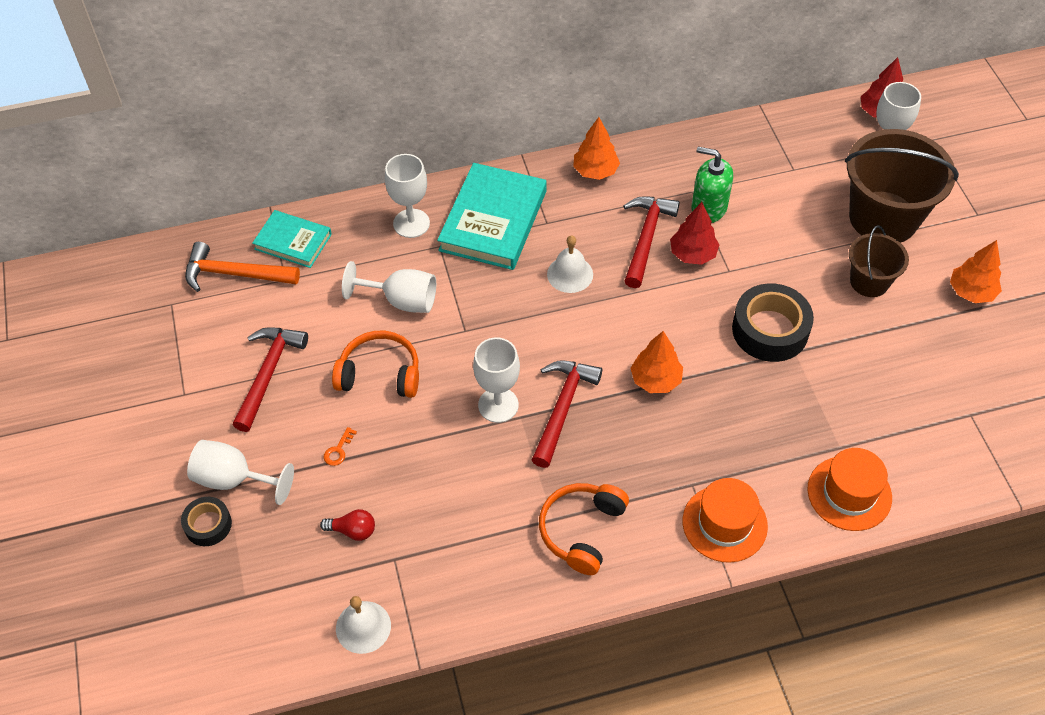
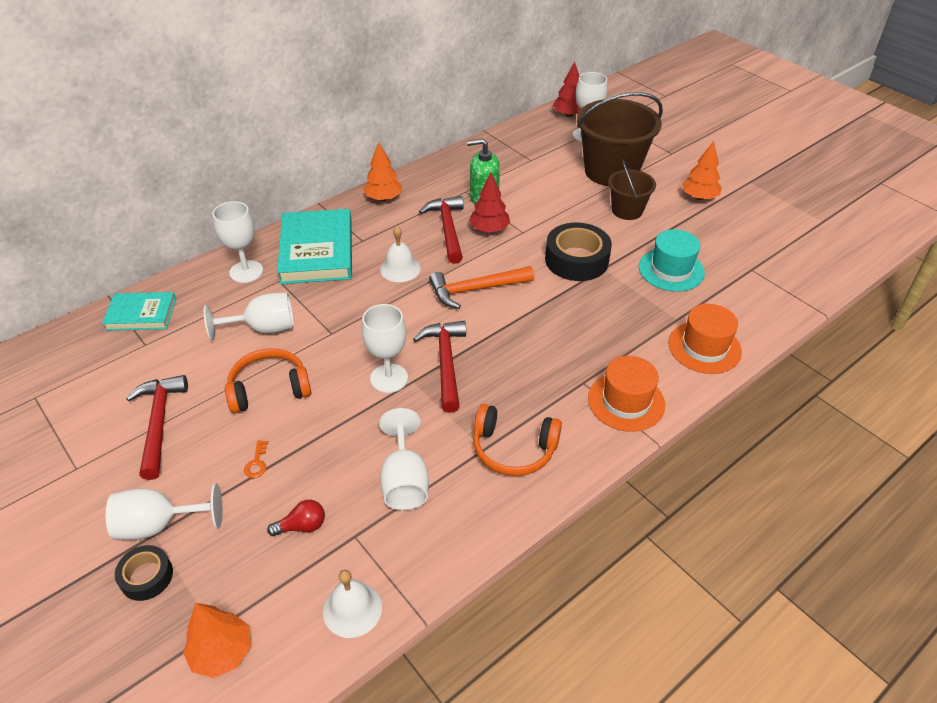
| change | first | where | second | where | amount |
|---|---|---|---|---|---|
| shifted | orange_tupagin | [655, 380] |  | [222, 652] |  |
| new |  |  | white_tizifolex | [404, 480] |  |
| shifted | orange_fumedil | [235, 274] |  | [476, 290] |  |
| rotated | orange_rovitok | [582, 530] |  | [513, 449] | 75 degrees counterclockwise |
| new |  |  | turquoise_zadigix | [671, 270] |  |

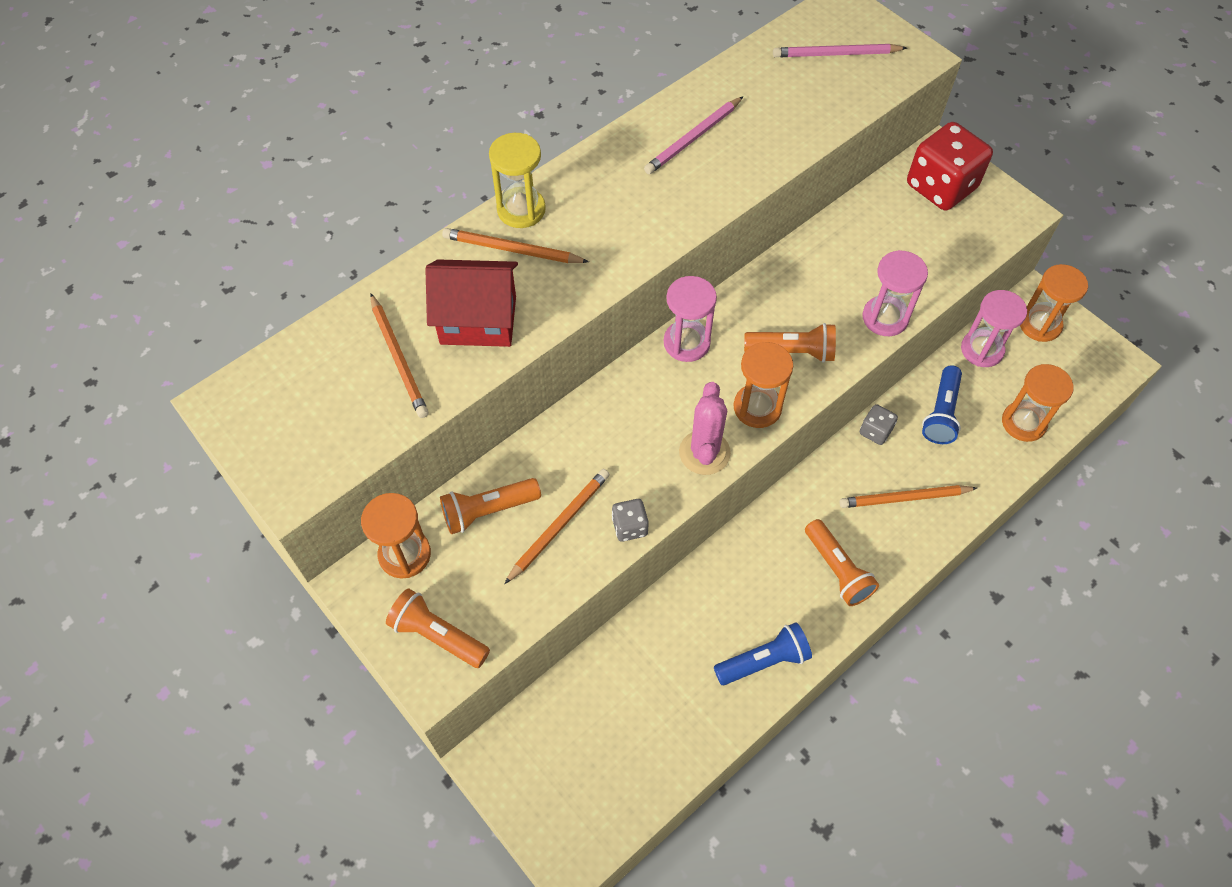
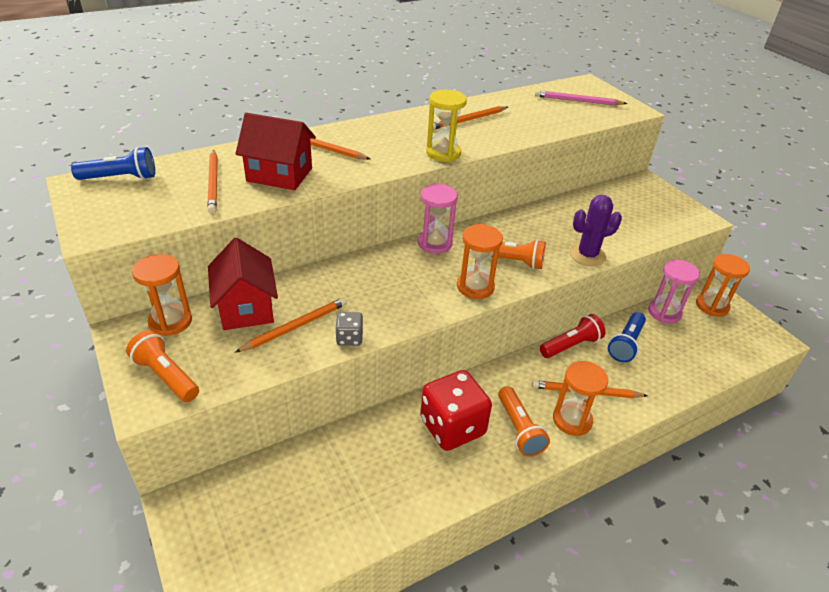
| change | first | where | second | where | amount |
|---|---|---|---|---|---|
| shifted | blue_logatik | [764, 661] |  | [120, 178] |  |
| swapped | orange_logatik | [488, 511] | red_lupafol | [246, 308] |  |
| shifted | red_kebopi | [941, 187] |  | [452, 427] |  |
| shifted | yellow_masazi | [521, 210] |  | [443, 153] |  |
| repainted | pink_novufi | [693, 138] | orange_novufi | [468, 120] |  |
| swapped | grey_kebopi | [875, 431] | red_logatik | [571, 345] |  |
| shifted | orange_masazi | [1023, 423] |  | [572, 420] |  |
| swapped | pink_masazi | [885, 318] | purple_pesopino | [587, 255] |  |
| gone | pink_pesopino | [704, 452] |  |  |  |

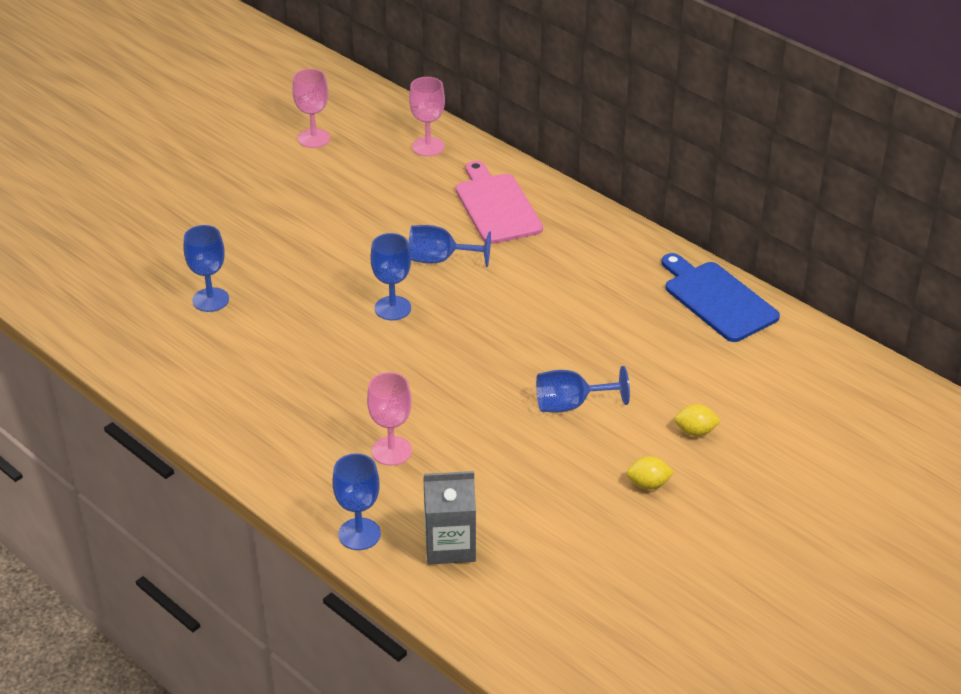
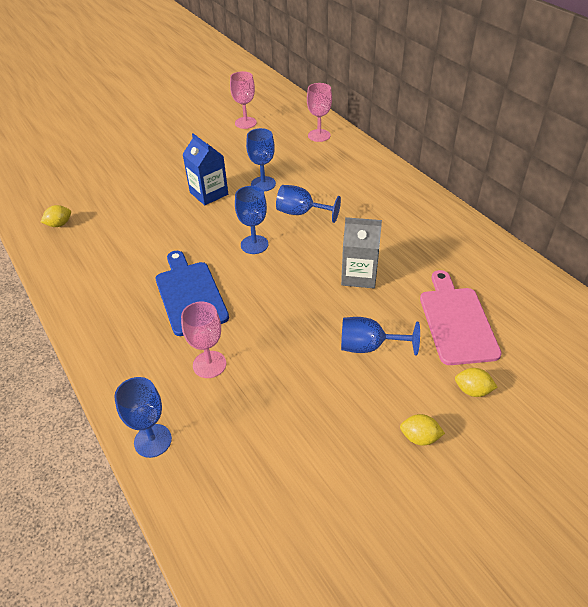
| change | first | where | second | where | amount |
|---|---|---|---|---|---|
| new |  |  | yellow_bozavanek | [59, 224] |  |
| shifted | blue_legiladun | [717, 299] |  | [190, 295] |  |
| new |  |  | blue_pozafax | [209, 193] |  |
| shifted | blue_tizifolex | [210, 300] |  | [263, 184] |  |
| shifted | grey_pozafax | [450, 545] |  | [359, 275] |  |
| shifted | pink_legiladun | [496, 206] |  | [456, 321] |  |

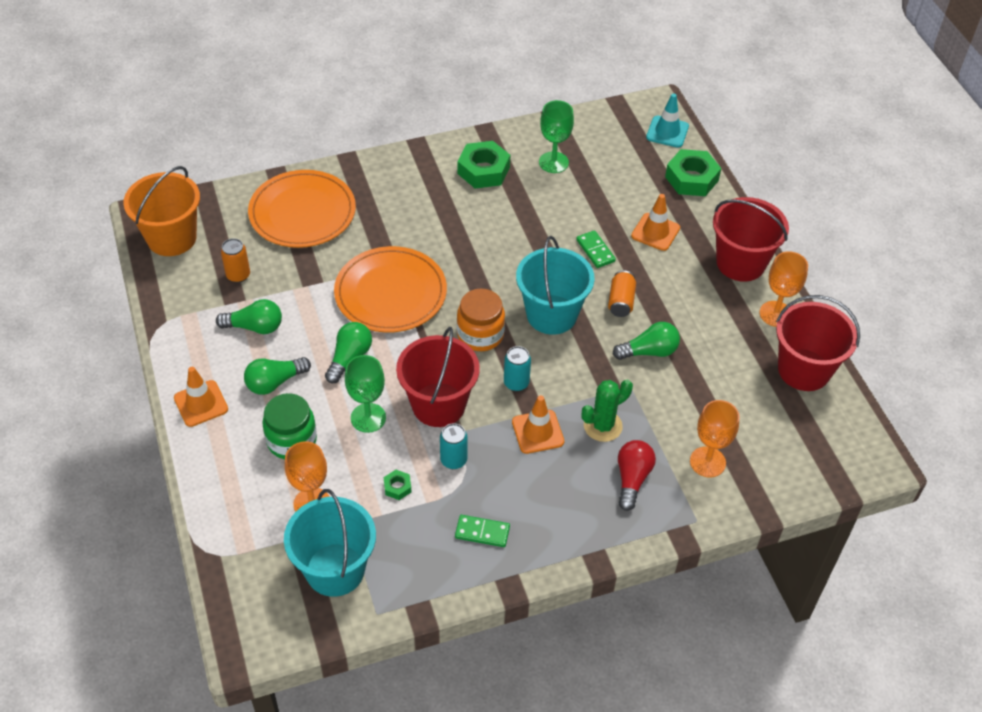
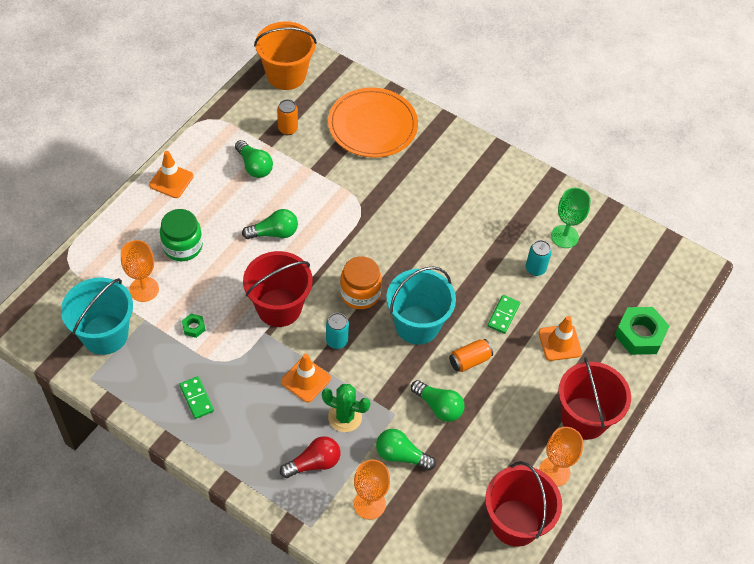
| change | first | where | second | where | amount |
|---|---|---|---|---|---|
| shifted | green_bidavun | [275, 382] |  | [401, 455] |  |
| shifted | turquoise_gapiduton | [453, 460] |  | [535, 268] |  |
| gone | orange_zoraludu | [390, 293] |  |  |  |
| gone | green_tizifolex | [368, 418] |  |  |  |
| gone | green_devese | [483, 170] |  |  |  |
| gone | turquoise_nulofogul | [667, 132] |  |  |  |

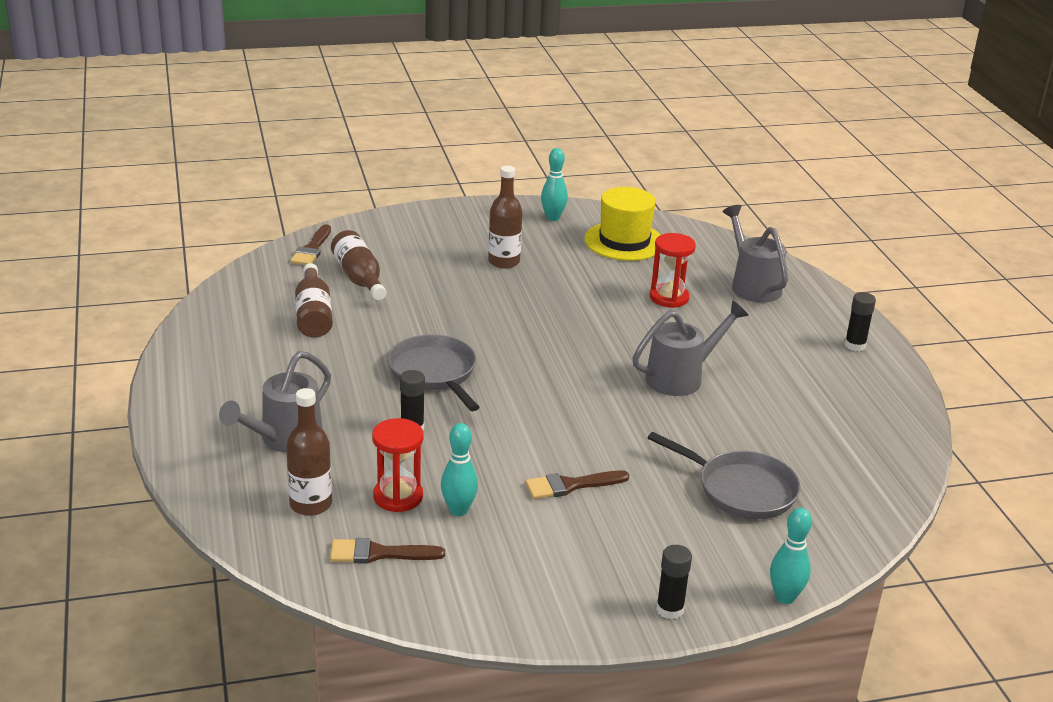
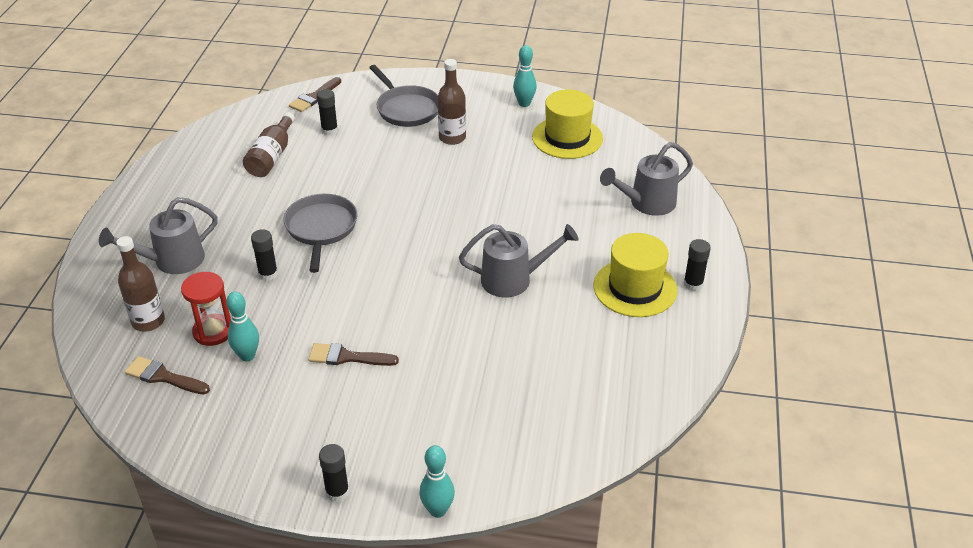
| change | first | where | second | where | amount |
|---|---|---|---|---|---|
| swapped | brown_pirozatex | [359, 278] | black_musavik | [329, 130] |  |
| shifted | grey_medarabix | [741, 490] |  | [406, 109] |  |
| new |  |  | yellow_zadigix | [635, 288] |  |
| rotated | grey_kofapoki | [752, 285] |  | [646, 203] | 120 degrees counterclockwise |
| gone | red_masazi | [669, 297] |  |  |  |

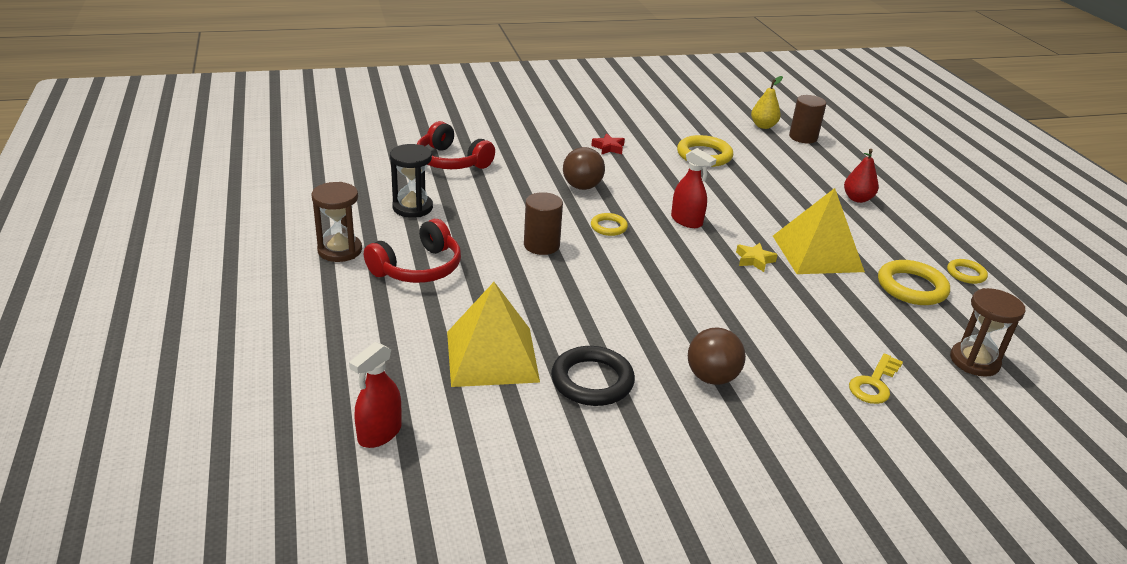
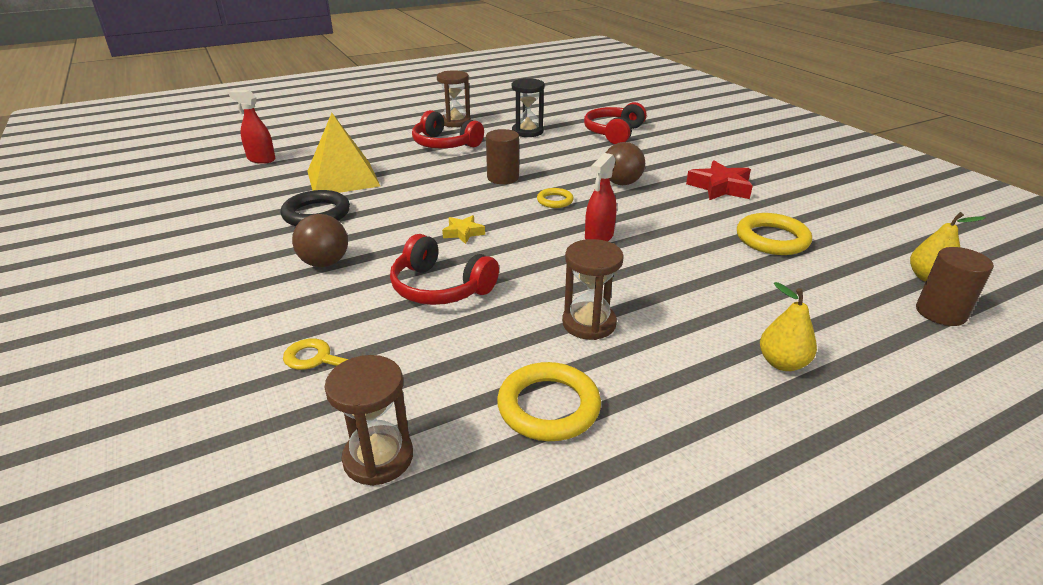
| change | first | where | second | where | amount |
|---|---|---|---|---|---|
| new |  |  | red_rovitok | [440, 288] |  |
| shifted | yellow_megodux | [754, 260] |  | [463, 233] |  |
| swapped | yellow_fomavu | [817, 253] | brown_masazi | [589, 323] |  |
| scaled | red_megodux | [608, 148] |  | [720, 187] | x1.73 |
| repainted | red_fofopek | [857, 199] | yellow_fofopek | [782, 363] |  |
| gone | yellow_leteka | [966, 274] |  |  |  |

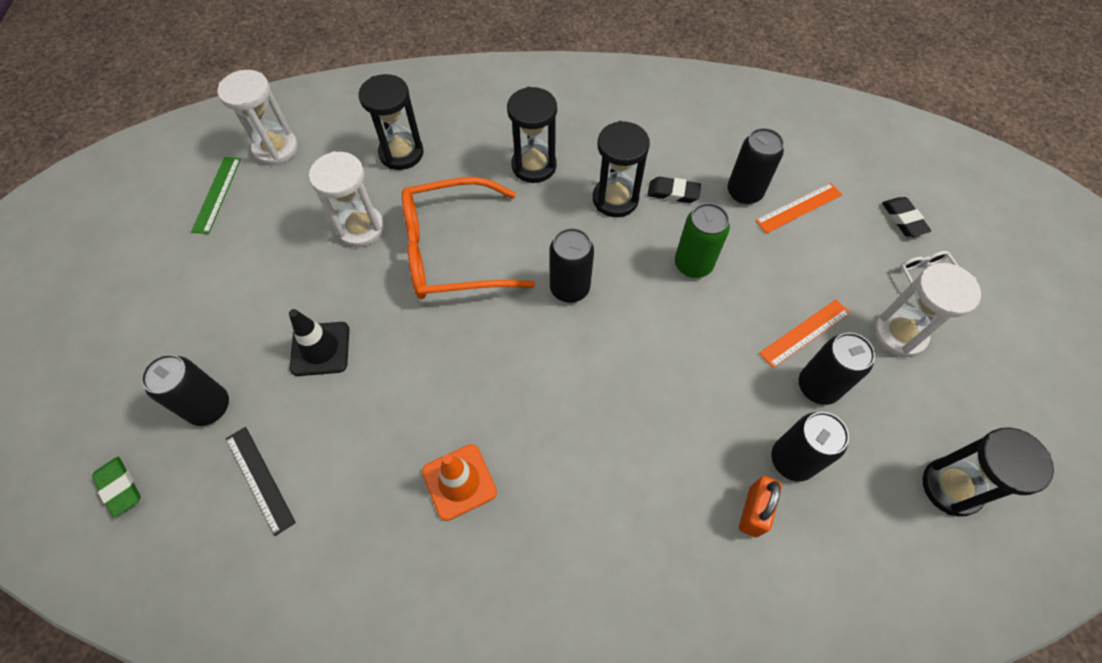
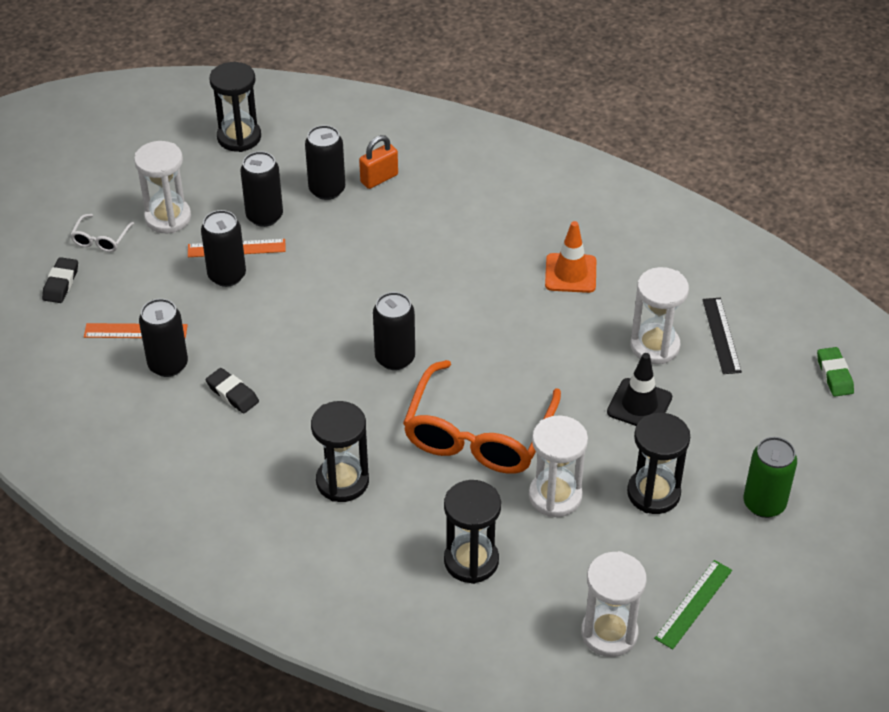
| change | first | where | second | where | amount |
|---|---|---|---|---|---|
| shifted | black_gapiduton | [209, 407] |  | [227, 275] |  |
| rotated | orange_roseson | [452, 251] |  | [478, 434] | 90 degrees clockwise |
| shifted | black_masazi | [615, 199] |  | [653, 493] |  |
| new |  |  | white_masazi | [654, 346] |  |
| shifted | green_gapiduton | [693, 264] |  | [764, 504] |  |

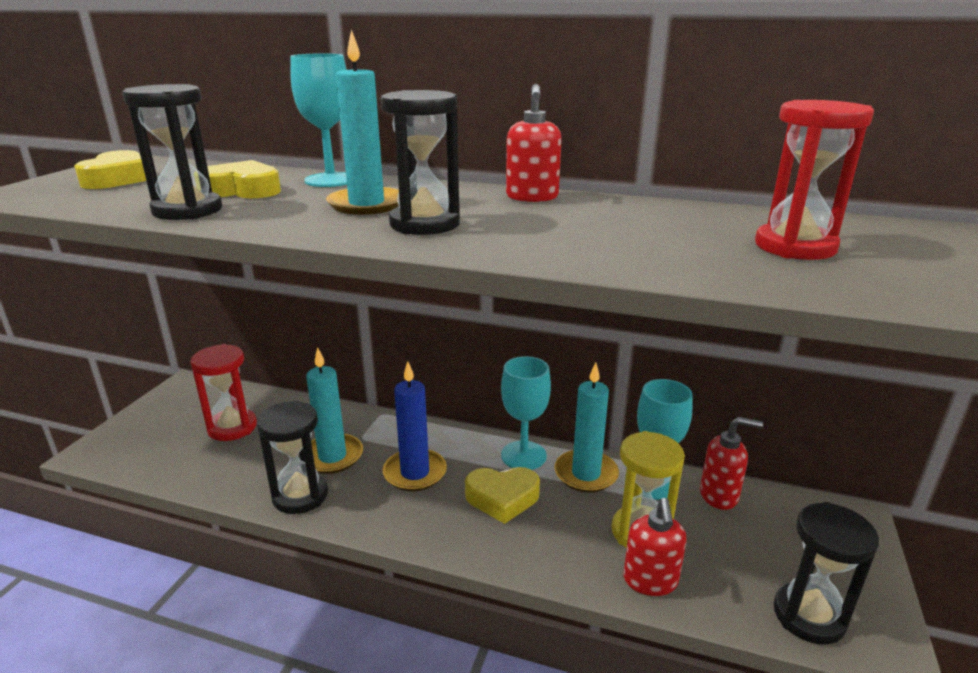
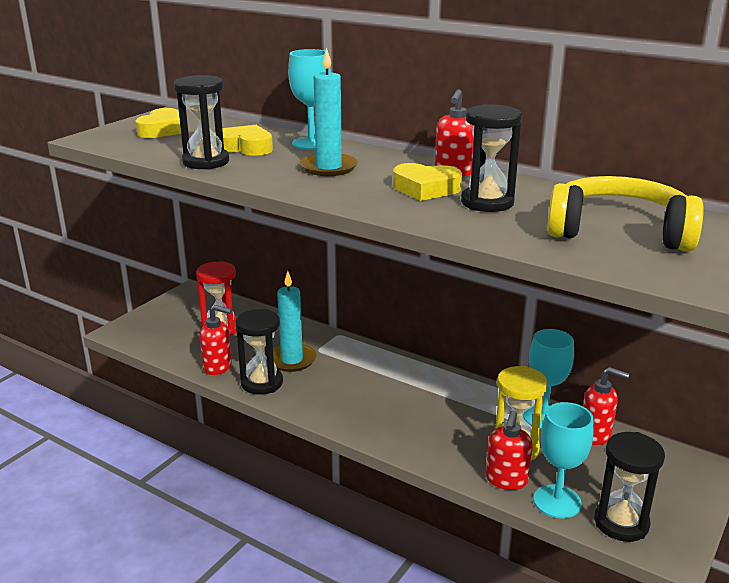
| change | first | where | second | where | amount |
|---|---|---|---|---|---|
| new |  |  | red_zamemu | [218, 367] |  |
| shifted | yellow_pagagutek | [502, 498] |  | [425, 189] |  |
| shifted | black_masazi | [424, 224] |  | [487, 202] |  |
| shifted | turquoise_tizifolex | [523, 455] |  | [557, 501] |  |
| swapped | red_masazi | [795, 247] | yellow_rovitok | [619, 231] |  |
| gone | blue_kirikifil | [415, 473] |  |  |  |
| gone | turquoise_kirikifil | [586, 474] |  |  |  |

